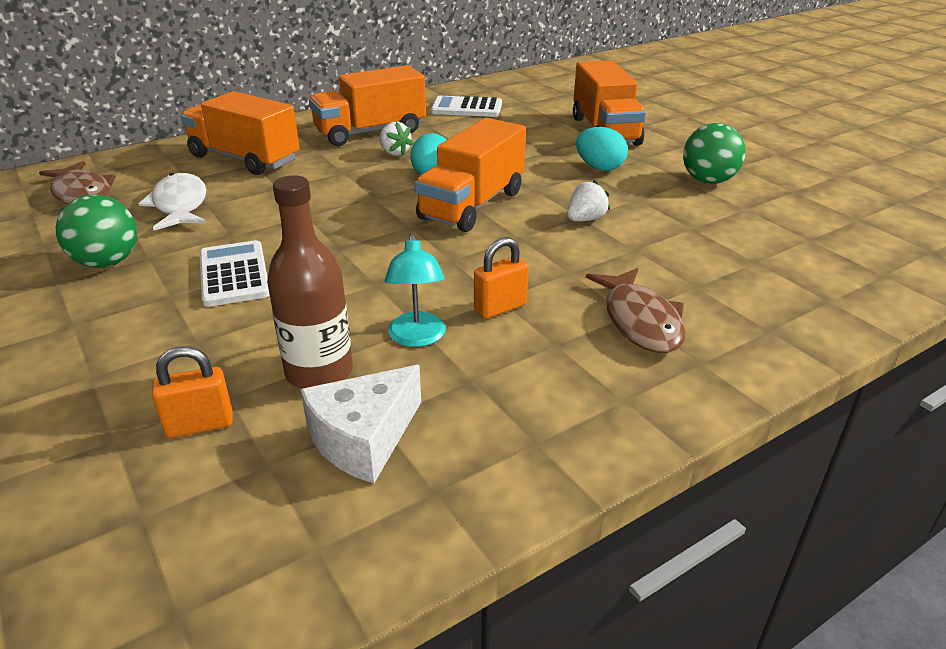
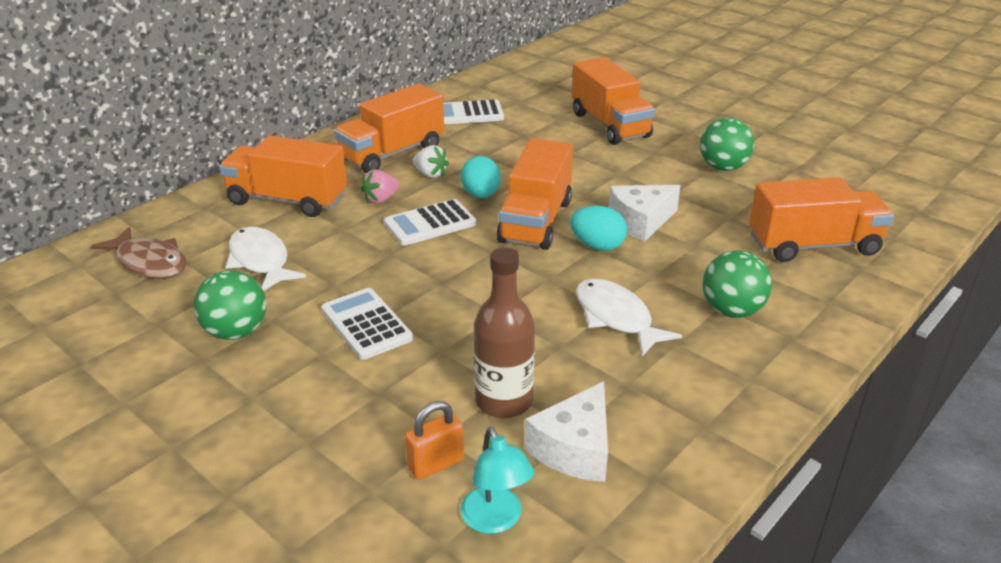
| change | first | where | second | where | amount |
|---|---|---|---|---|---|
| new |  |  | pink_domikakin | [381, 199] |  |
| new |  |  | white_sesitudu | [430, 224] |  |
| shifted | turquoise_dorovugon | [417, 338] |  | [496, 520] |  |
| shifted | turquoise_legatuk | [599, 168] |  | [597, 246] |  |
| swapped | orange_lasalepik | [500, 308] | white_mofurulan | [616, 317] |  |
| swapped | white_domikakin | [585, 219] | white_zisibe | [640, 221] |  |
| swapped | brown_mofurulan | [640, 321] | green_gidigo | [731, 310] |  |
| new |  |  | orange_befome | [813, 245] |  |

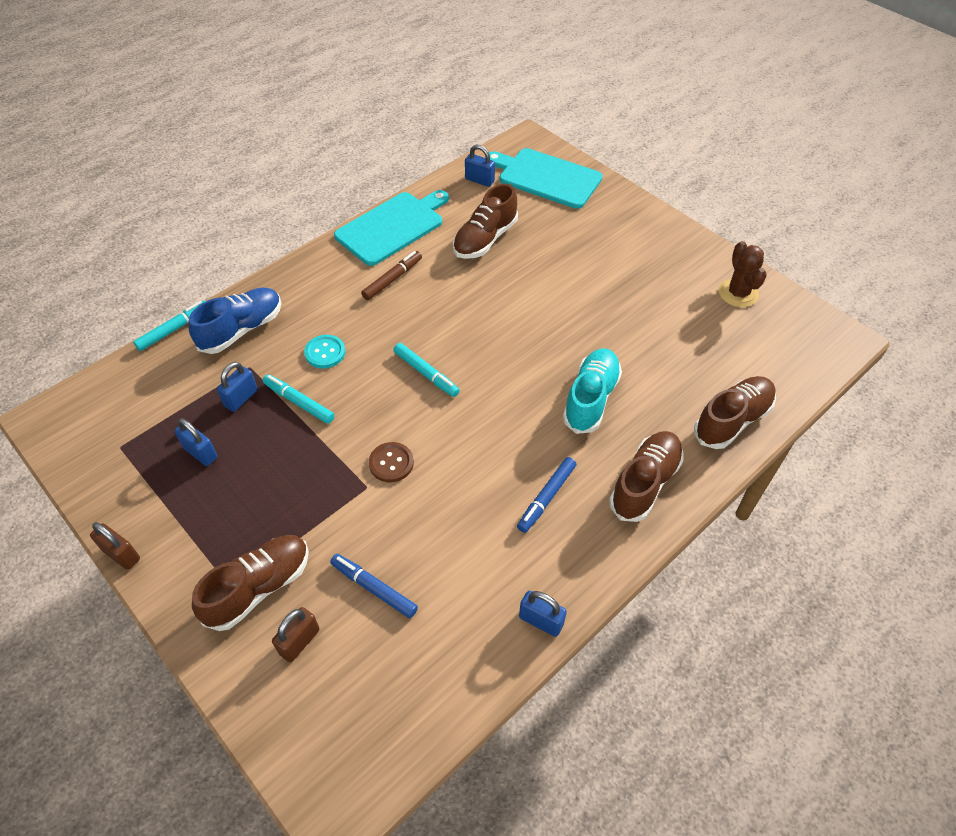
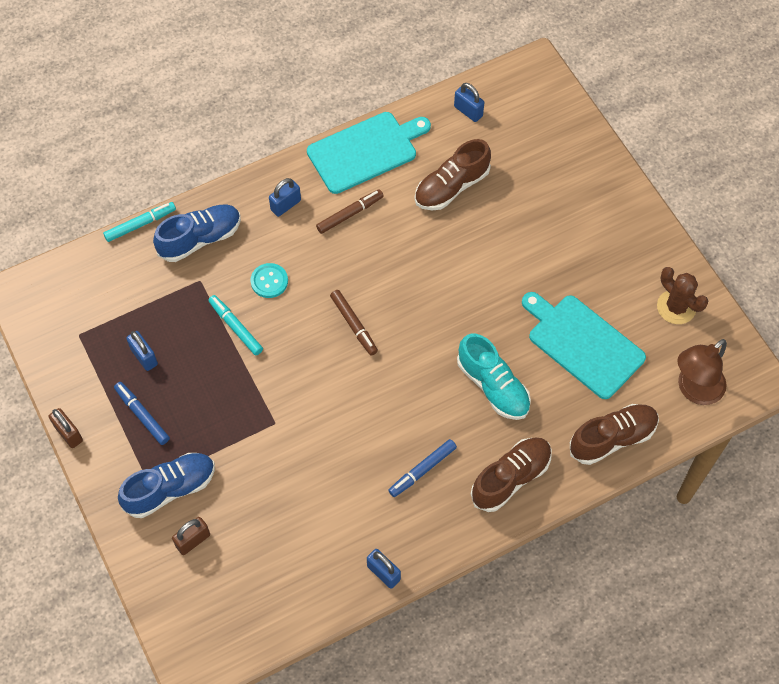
| change | first | where | second | where | amount |
|---|---|---|---|---|---|
| shifted | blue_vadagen | [374, 588] |  | [142, 415] |  |
| repainted | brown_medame | [259, 588] | blue_medame | [170, 489] |  |
| shifted | blue_lasalepik | [241, 398] |  | [285, 205] |  |
| repainted | turquoise_vadagen | [426, 373] | brown_vadagen | [354, 325] |  |
| rotated | turquoise_medame | [590, 399] |  | [493, 386] | 105 degrees clockwise |
| shifted | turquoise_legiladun | [546, 177] |  | [582, 344] |  |
| rotated | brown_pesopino | [738, 293] |  | [676, 307] | 45 degrees counterclockwise |
| new |  |  | brown_dorovugon | [694, 390] |  |
| gone | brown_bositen | [391, 463] |  |  |  |

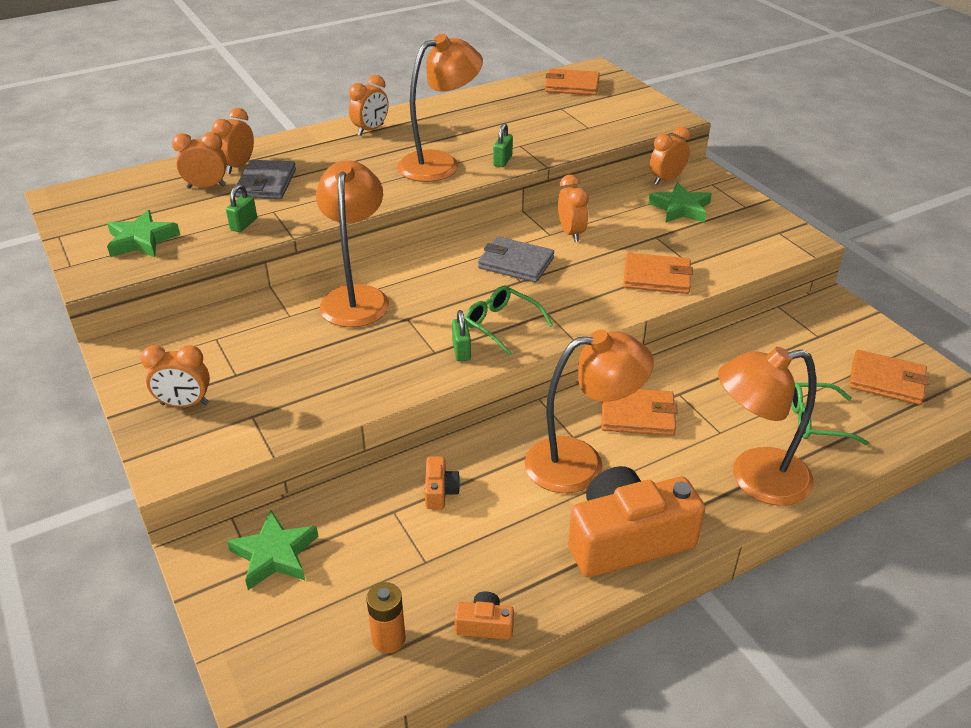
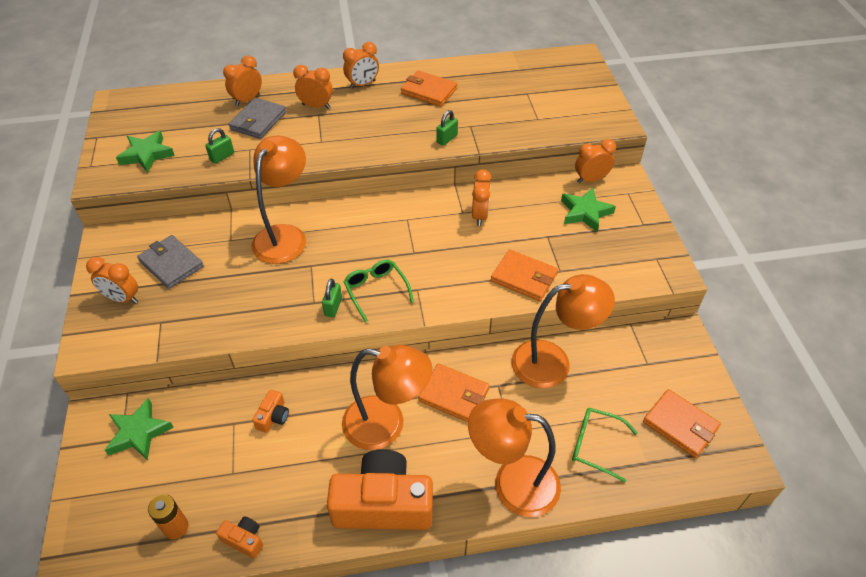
| change | first | where | second | where | amount |
|---|---|---|---|---|---|
| shifted | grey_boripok | [516, 263] |  | [171, 264] |  |
| shifted | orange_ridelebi | [206, 187] |  | [316, 106] |  |
| shifted | orange_boripok | [572, 85] |  | [429, 91] |  |
| shifted | orange_dorovugon | [440, 163] |  | [553, 361] |  |

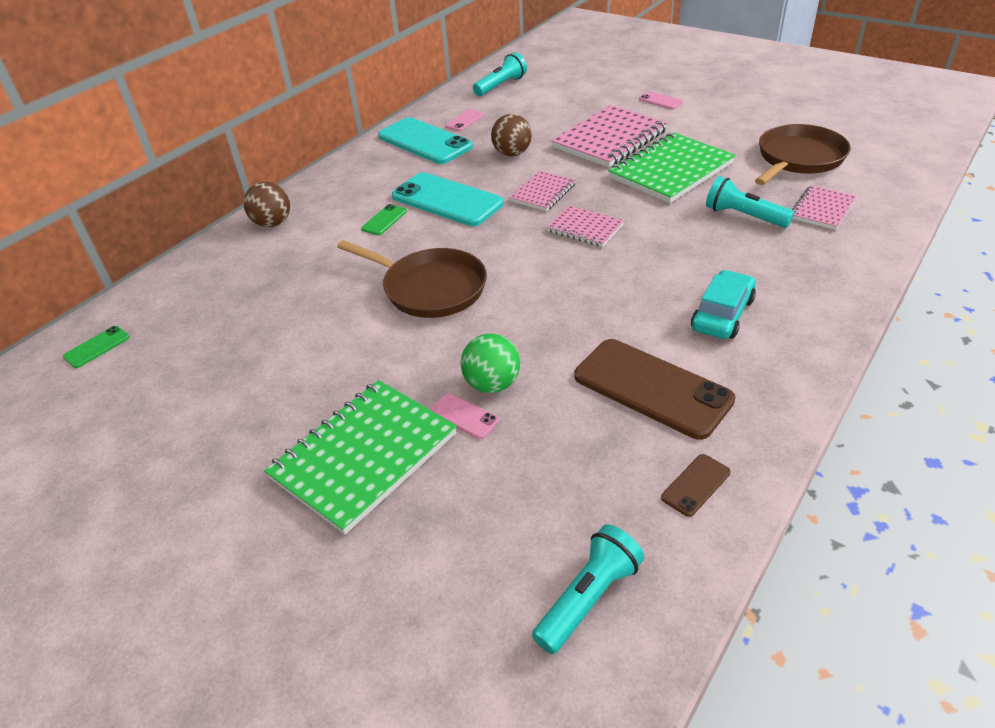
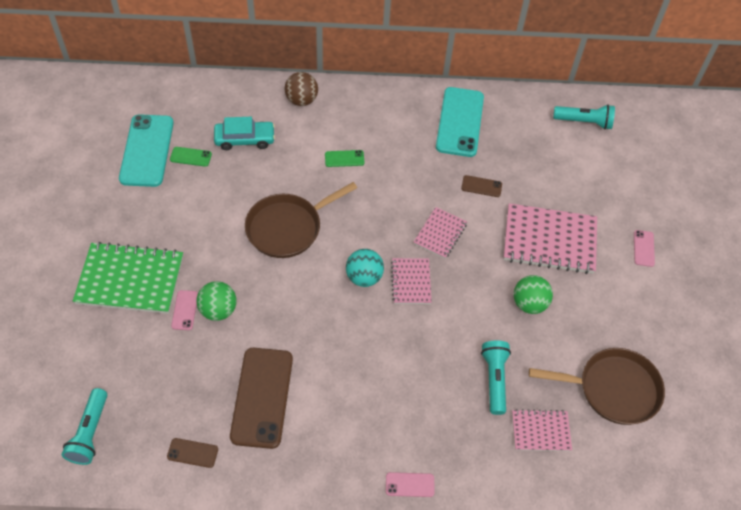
| change | first | where | second | where | amount |
|---|---|---|---|---|---|
| rotated | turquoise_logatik | [588, 598] |  | [90, 433] | 90 degrees clockwise |
| shifted | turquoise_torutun | [447, 200] |  | [147, 150] |  |
| shifted | green_torutun | [97, 347] |  | [190, 157] |  |
| shifted | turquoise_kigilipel | [722, 314] |  | [245, 139] |  |
| rotated | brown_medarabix | [430, 288] |  | [288, 228] | 60 degrees clockwise |
| new |  |  | turquoise_gidigo | [364, 277] |  |
| shifted | pink_torutun | [464, 120] |  | [410, 484] |  |
| rotated | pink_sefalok | [543, 193] |  | [440, 234] | 60 degrees counterclockwise |
| swapped | brown_gidigo | [512, 154] | brown_torutun | [481, 186] |  |
| swapped | green_sefalok | [671, 171] | green_gidigo | [529, 304] |  |

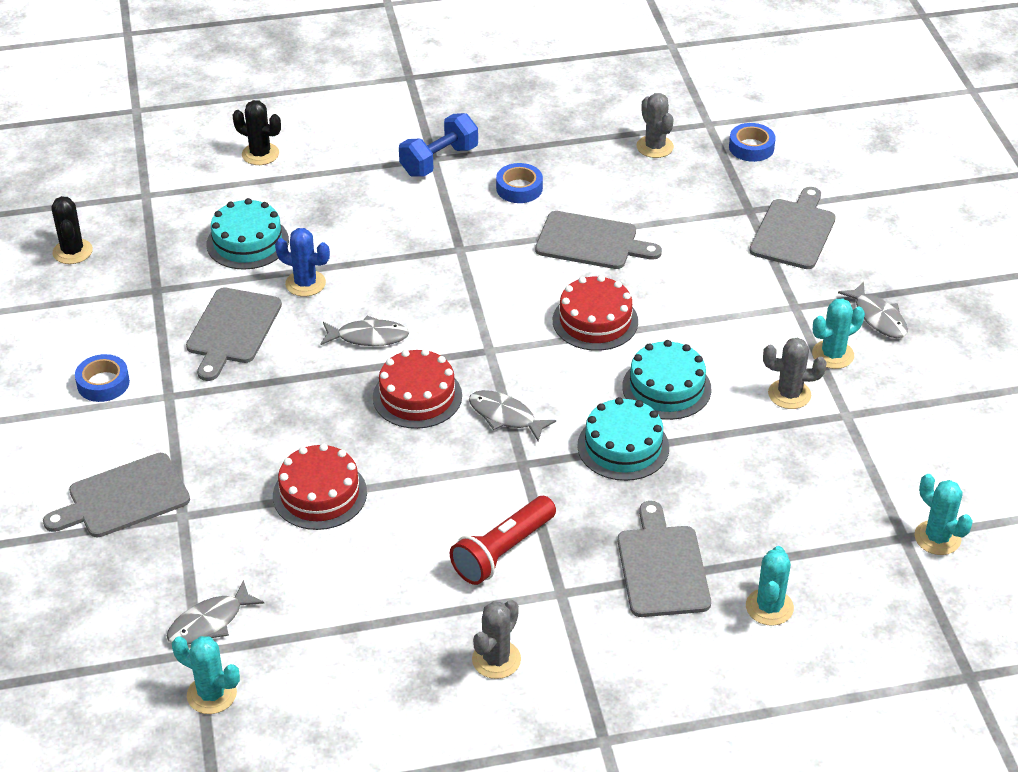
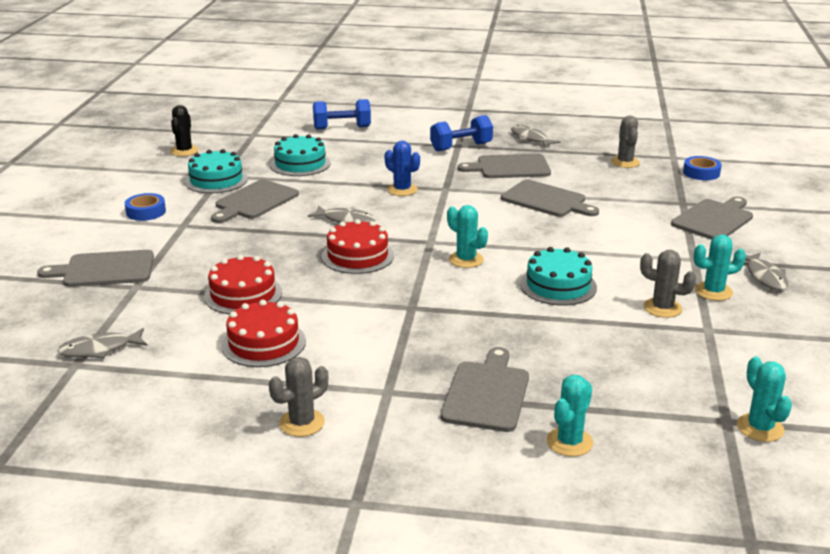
| change | first | where | second | where | amount |
|---|---|---|---|---|---|
| shifted | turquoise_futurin | [623, 446] |  | [216, 180] |  |
| shifted | red_futurin | [595, 321] |  | [263, 343] |  |
| swapped | black_pesopino | [260, 154] | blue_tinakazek | [342, 128] |  |
| shifted | blue_pesopino | [305, 283] |  | [402, 190] |  |
| shifted | turquoise_pesopino | [212, 694] |  | [466, 260] |  |
| swapped | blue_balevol | [519, 188] | grey_legiladun | [509, 167] |  |
| shifted | grey_mofurulan | [505, 416] |  | [530, 138] |  |
| gone | red_logatik | [502, 551] |  |  |  |

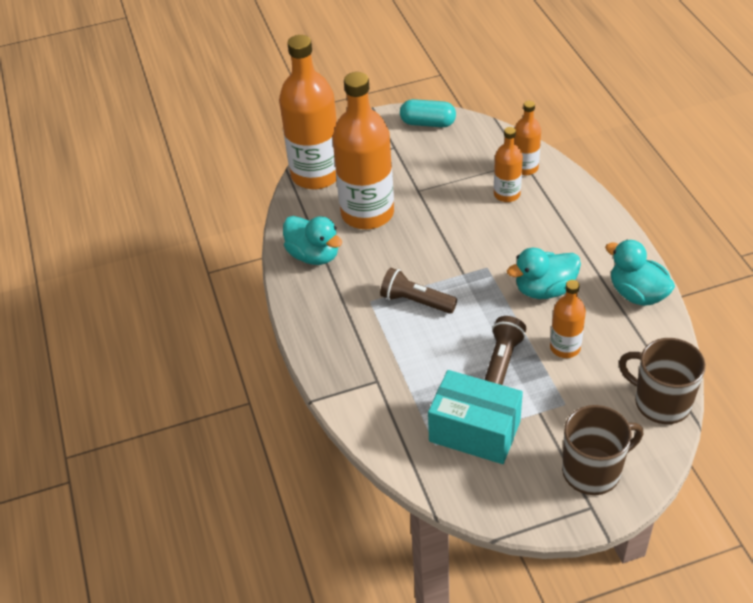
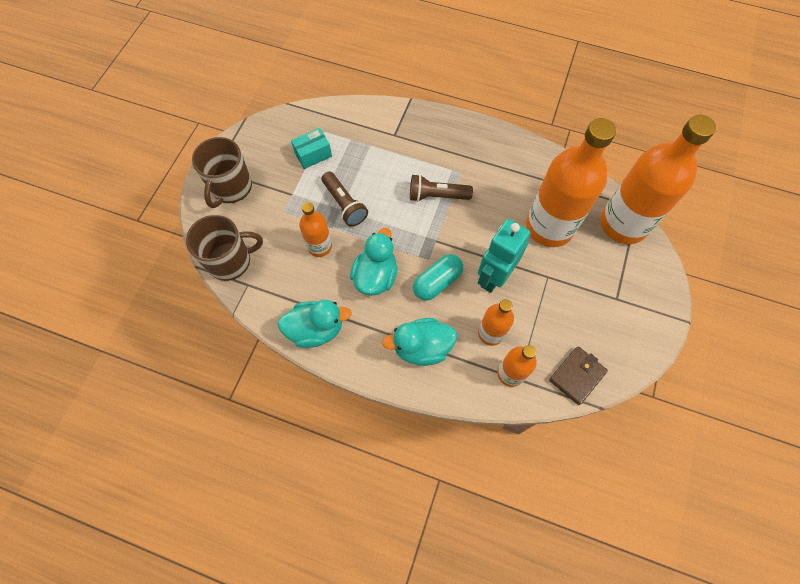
| change | first | where | second | where | amount |
|---|---|---|---|---|---|
| scaled | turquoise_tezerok | [474, 431] |  | [313, 155] | x0.56 |
| shifted | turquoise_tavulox | [314, 255] |  | [422, 347] |  |
| rotated | brown_logatik | [416, 301] |  | [437, 196] | 150 degrees counterclockwise |
| shifted | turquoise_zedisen | [428, 123] |  | [437, 282] |  |
| new |  |  | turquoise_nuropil | [493, 277] |  |
| new |  |  | brown_boripok | [577, 376] |  |

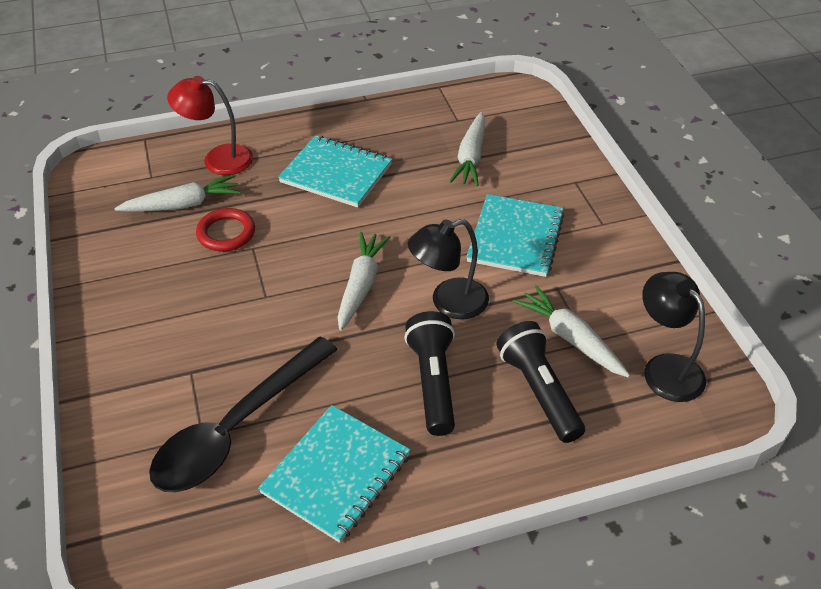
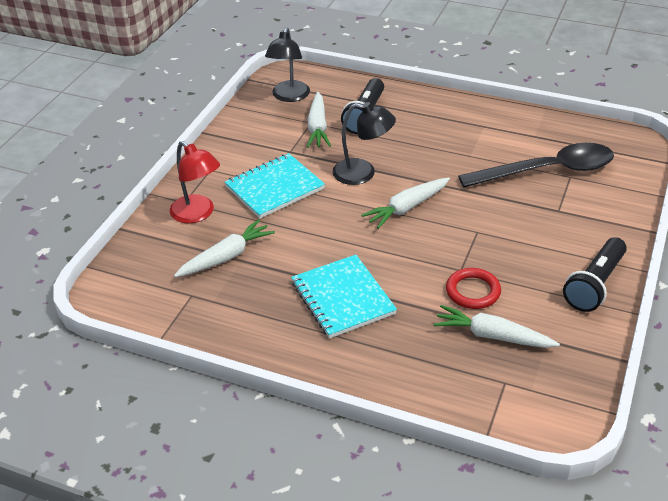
| change | first | where | second | where | amount |
|---|---|---|---|---|---|
| shifted | red_dorovugon | [218, 159] |  | [198, 214] |  |
| shifted | black_logatik | [433, 382] |  | [594, 284] |  |
| gone | turquoise_sefalok | [336, 474] |  |  |  |

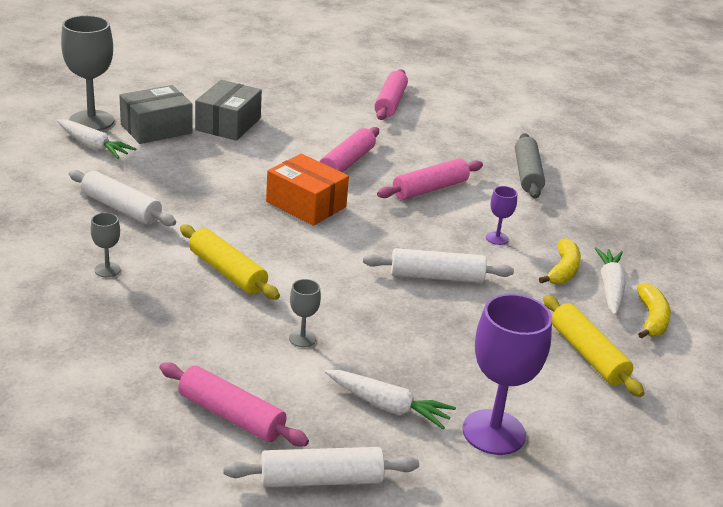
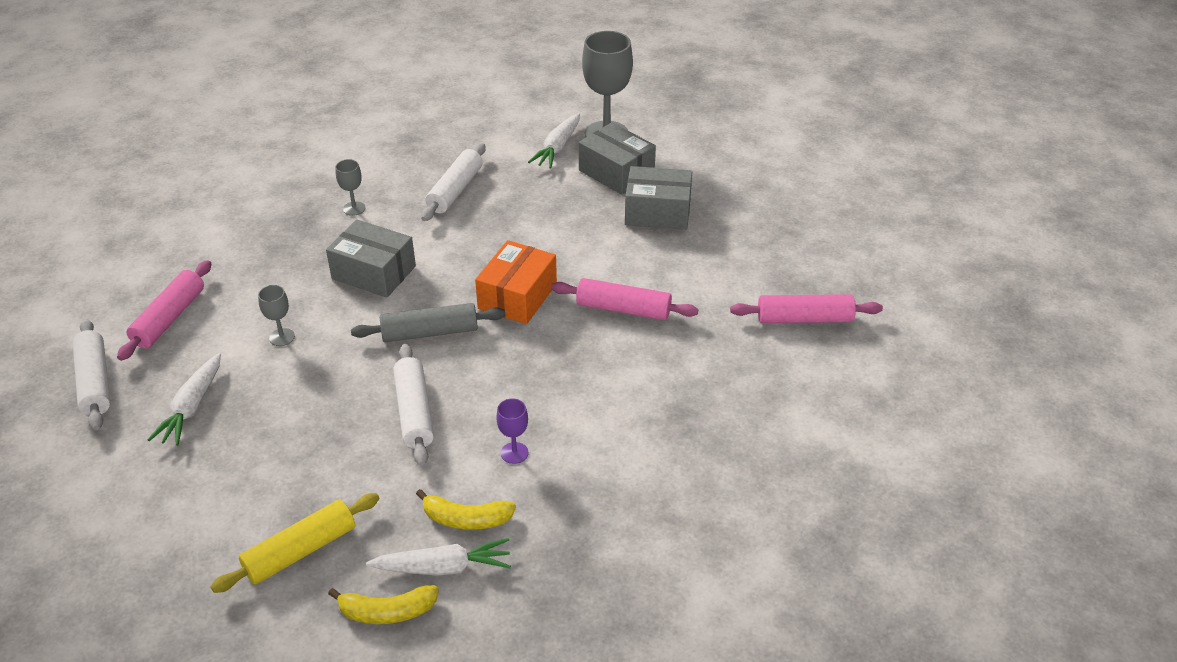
| change | first | where | second | where | amount |
|---|---|---|---|---|---|
| swapped | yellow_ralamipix | [227, 272] | grey_tezerok | [374, 272] |  |
| shifted | grey_ralamipix | [527, 174] |  | [430, 333] |  |
| gone | pink_ralamipix | [430, 189] |  |  |  |
| gone | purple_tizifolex | [493, 432] |  |  |  |

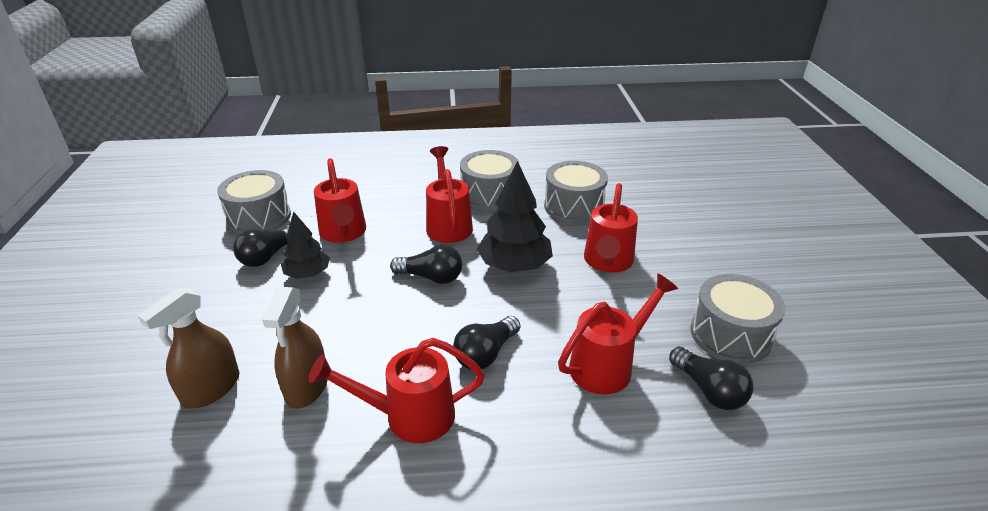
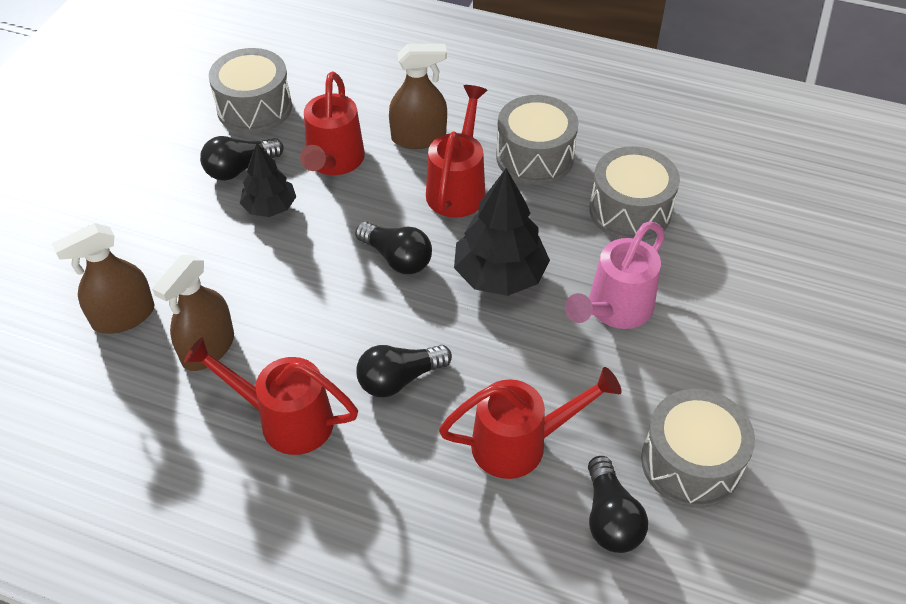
| change | first | where | second | where | amount |
|---|---|---|---|---|---|
| new |  |  | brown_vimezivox | [419, 137] |  |
| repainted | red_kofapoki | [607, 262] | pink_kofapoki | [615, 309] |  |

